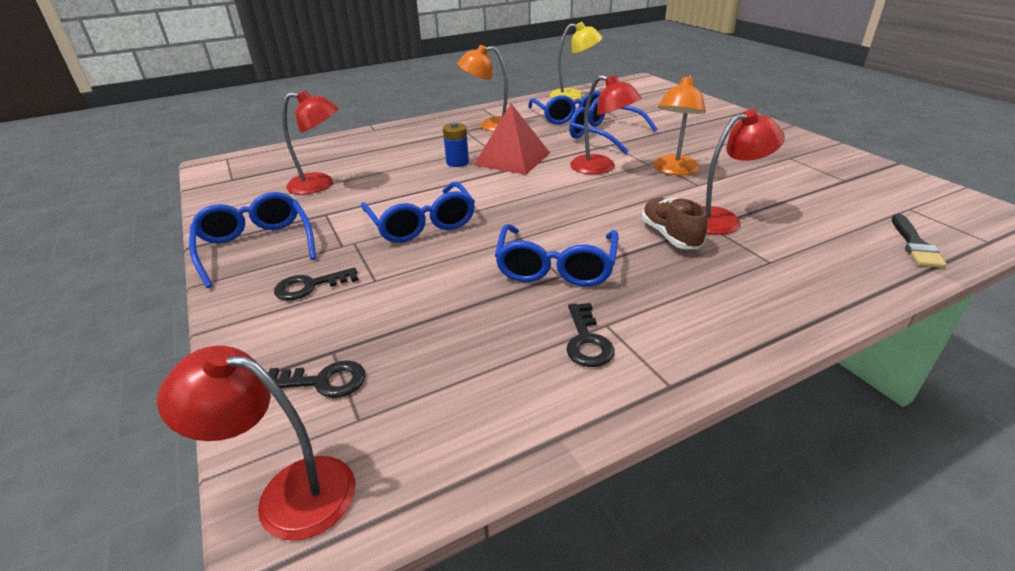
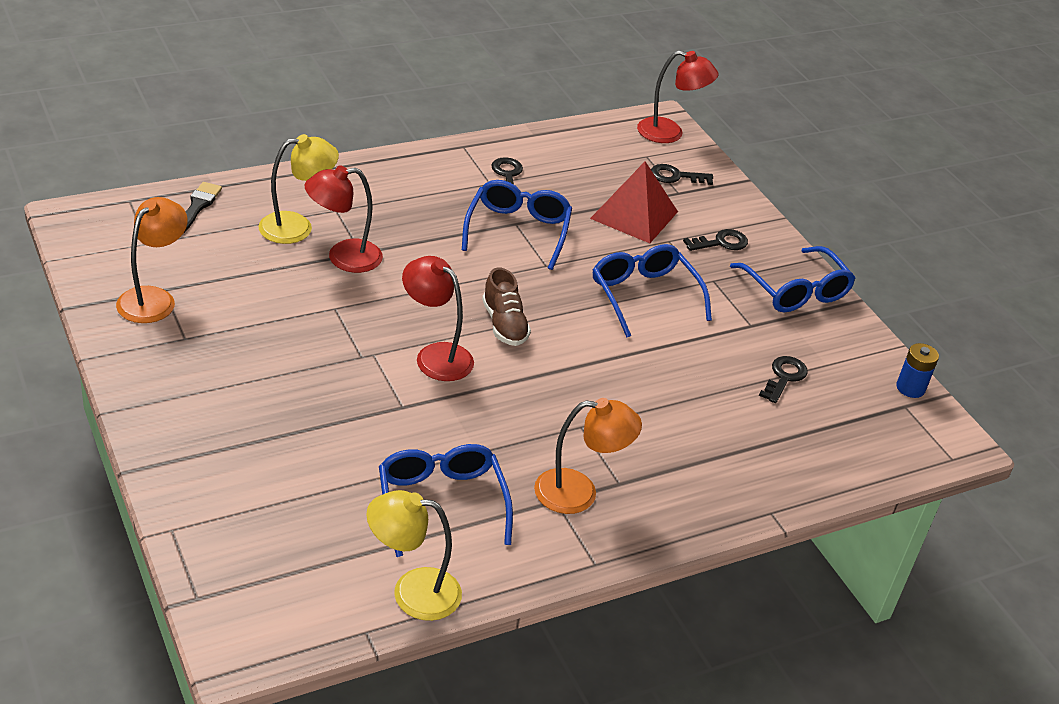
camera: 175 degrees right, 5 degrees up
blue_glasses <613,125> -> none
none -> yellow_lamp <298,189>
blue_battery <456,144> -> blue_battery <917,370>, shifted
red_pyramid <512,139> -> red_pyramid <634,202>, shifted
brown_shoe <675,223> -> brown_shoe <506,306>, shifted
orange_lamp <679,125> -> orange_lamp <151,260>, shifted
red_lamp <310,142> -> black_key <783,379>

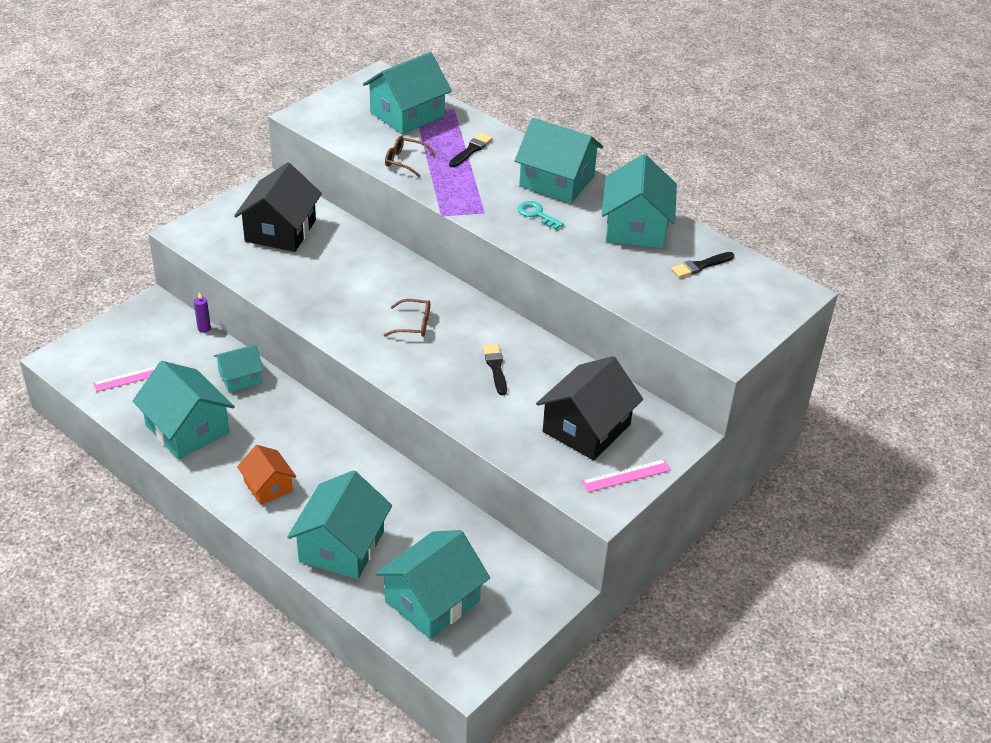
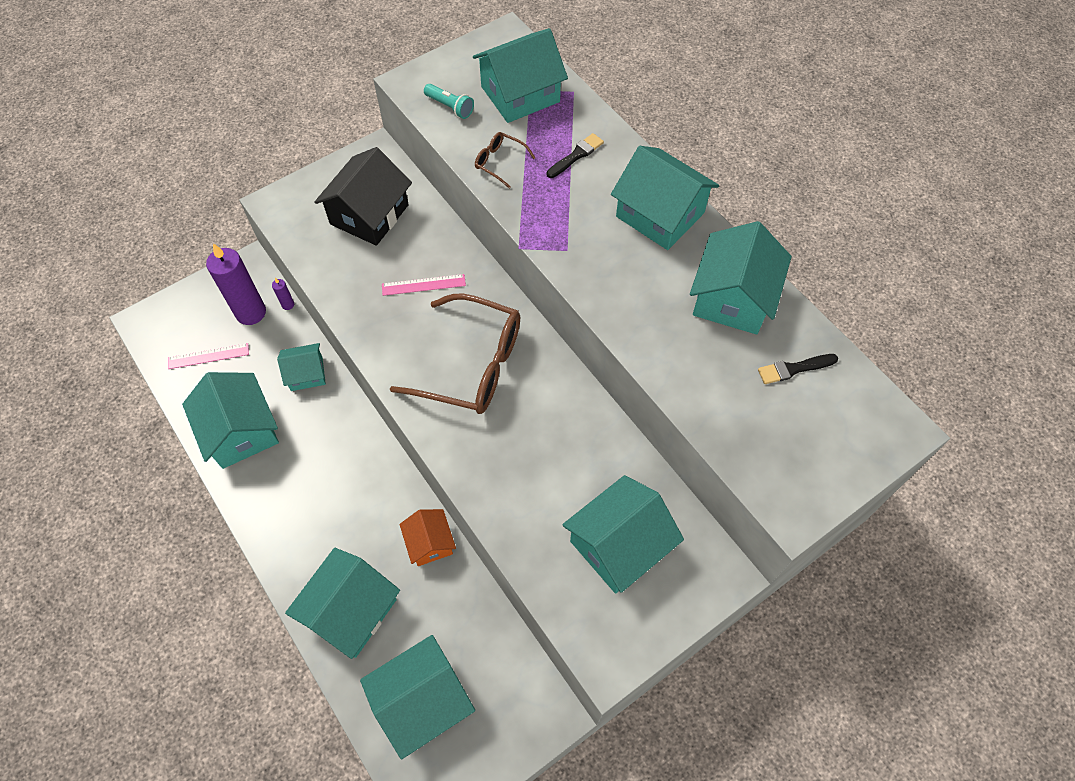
camera: 15 degrees right, 20 degrees up
black_brush <495,369> -> none
turquoise_key <540,215> -> none
none -> purple_candle <236,284>
none -> turquoise_flashlight <449,101>
orange_house <266,475> -> orange_house <427,537>, shifted
pink_ruler <626,475> -> pink_ruler <424,285>, shifted
black_house <589,408> -> turquoise_house <623,534>
brown_glasses <407,318> -> brown_glasses <455,353>, x2.28

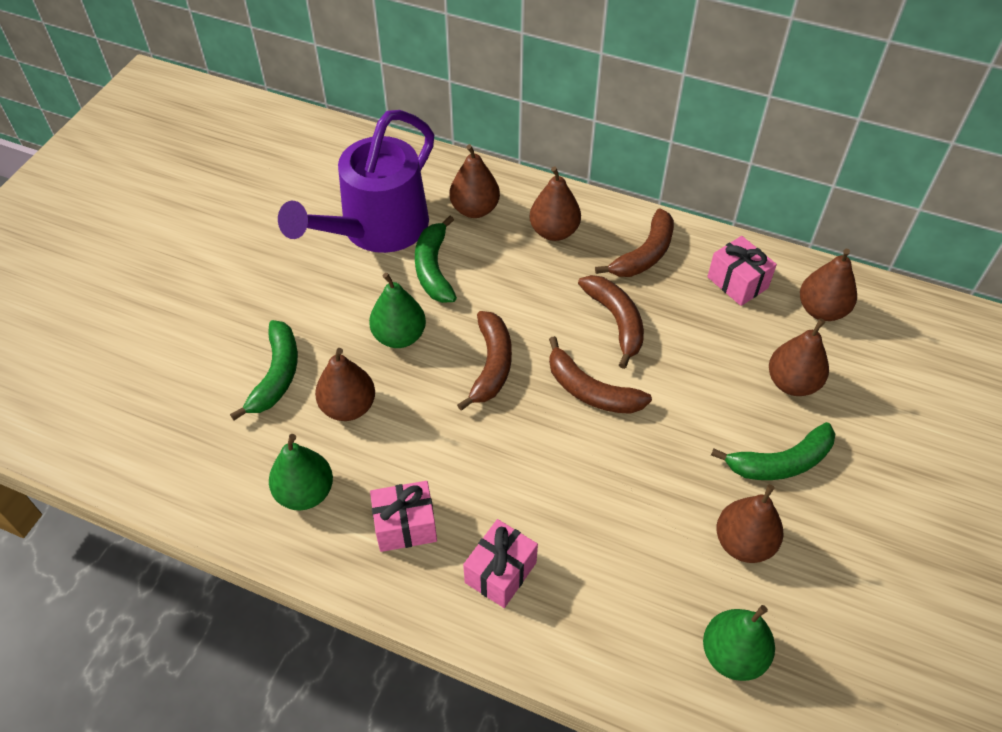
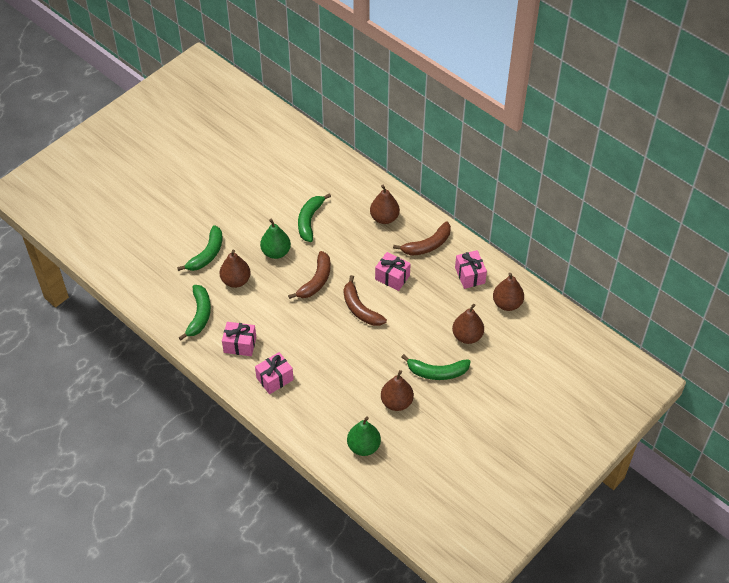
camera: 20 degrees right, 0 degrees up
purple_watering_can <356,181> -> none
brown_pear <474,181> -> none
green_pear <301,472> -> green_banana <194,313>
brown_banana <611,322> -> pink_gift <393,271>

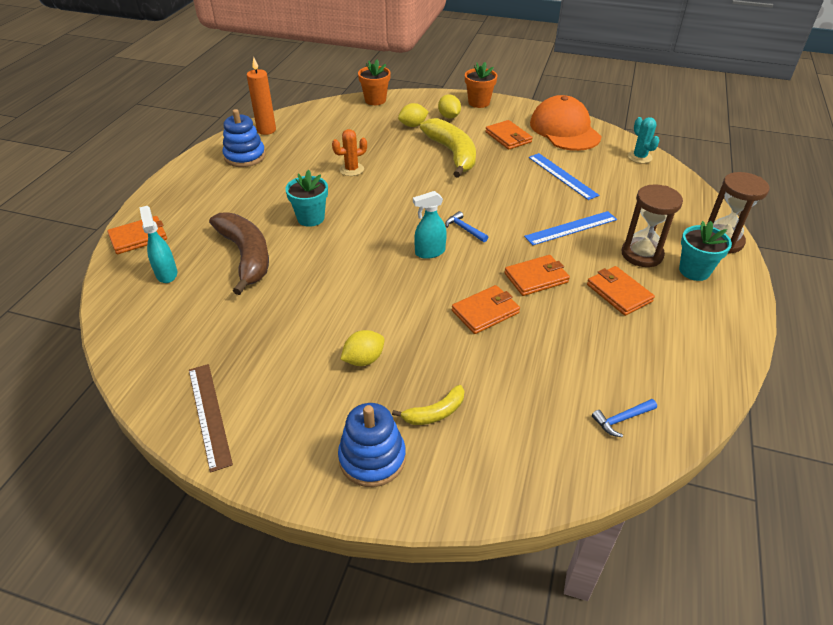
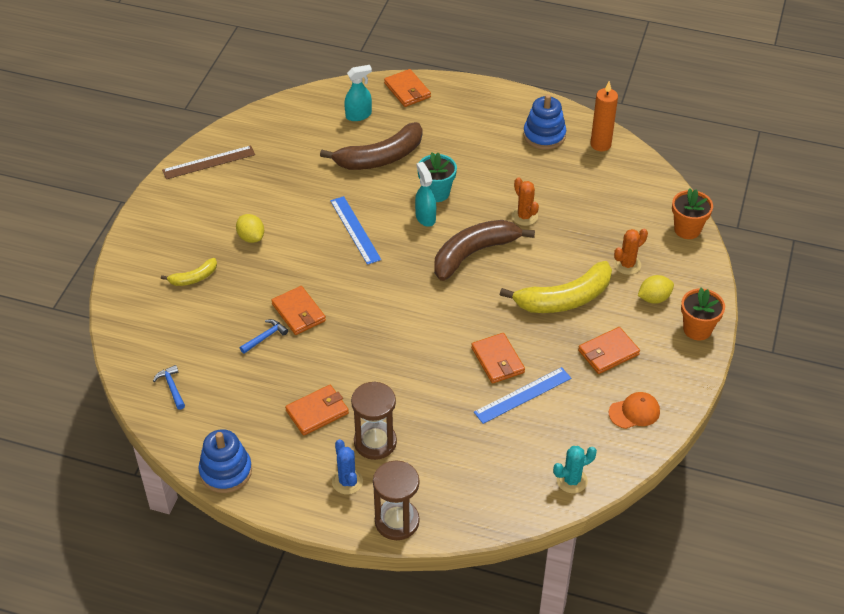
camera: 90 degrees right, 5 degrees up
none -> brown_banana <484,250>
blue_stacking_toy <372,445> -> blue_stacking_toy <225,461>, shifted
turquoise_spray_bottle <430,225> -> turquoise_spray_bottle <425,194>, shifted
blue_hammer <466,226> -> blue_hammer <264,336>, shifted
orange_wallet <537,275> -> orange_wallet <498,358>, shifted
blue_ruler <570,228> -> blue_ruler <355,230>, shifted
yellow_lemon <413,115> -> orange_cactus <631,252>
turquoise_flower_pot <705,251> -> blue_cactus <347,466>
yellow_banana <428,405> -> yellow_banana <189,272>, 90 degrees counterclockwise
orange_cap <566,123> -> orange_cap <634,410>, x0.48

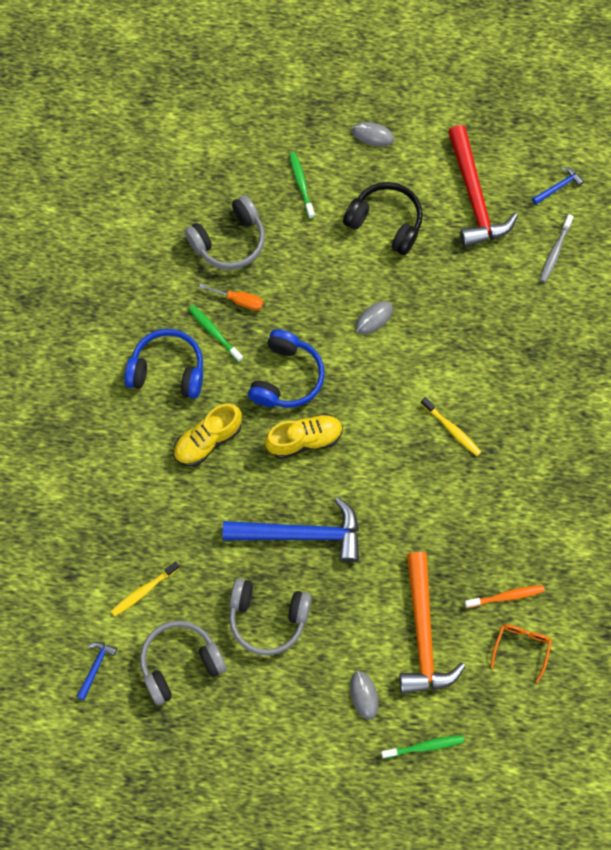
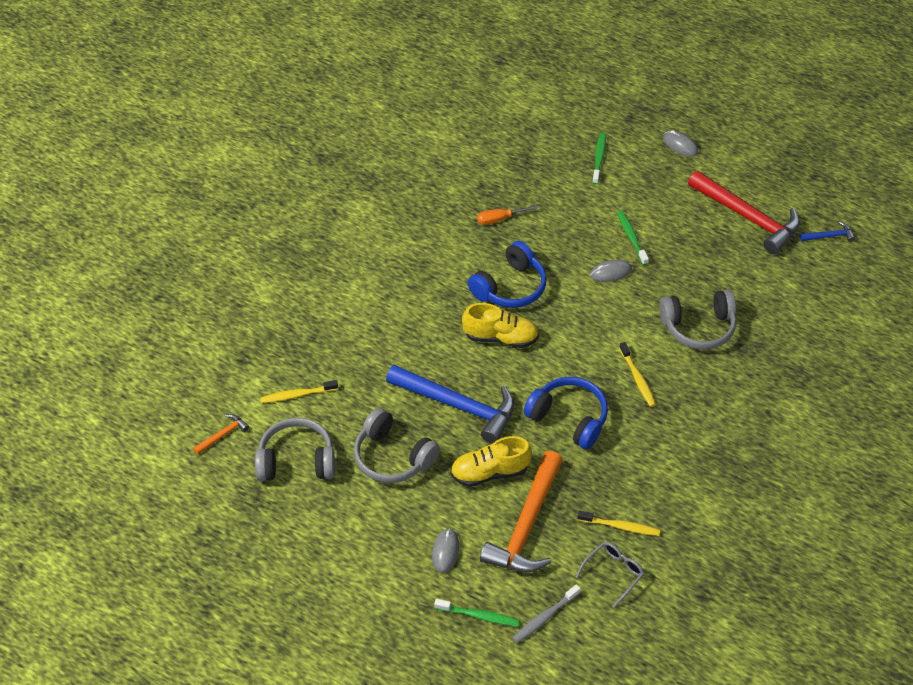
camera: 25 degrees right, 20 degrees down
black_headphones <383,218> -> none
blue_headphones <163,364> -> blue_headphones <566,413>, shifted
yellow_shoe <207,435> -> yellow_shoe <491,461>, shifted
grey_headphones <224,232> -> grey_headphones <697,320>, shifted
green_toothbrush <216,333> -> green_toothbrush <633,238>, shifted
grey_toothbrush <557,248> -> grey_toothbrush <547,613>, shifted
blue_hammer <97,671> -> orange_hammer <221,434>
orange_toothbrush <505,596> -> yellow_toothbrush <618,523>
orange_glasses <521,653> -> grey_glasses <610,575>
orange_screwdriver <231,297> -> orange_screwdriver <507,215>, 120 degrees clockwise
red_hammer <483,186> -> red_hammer <744,212>, 60 degrees counterclockwise

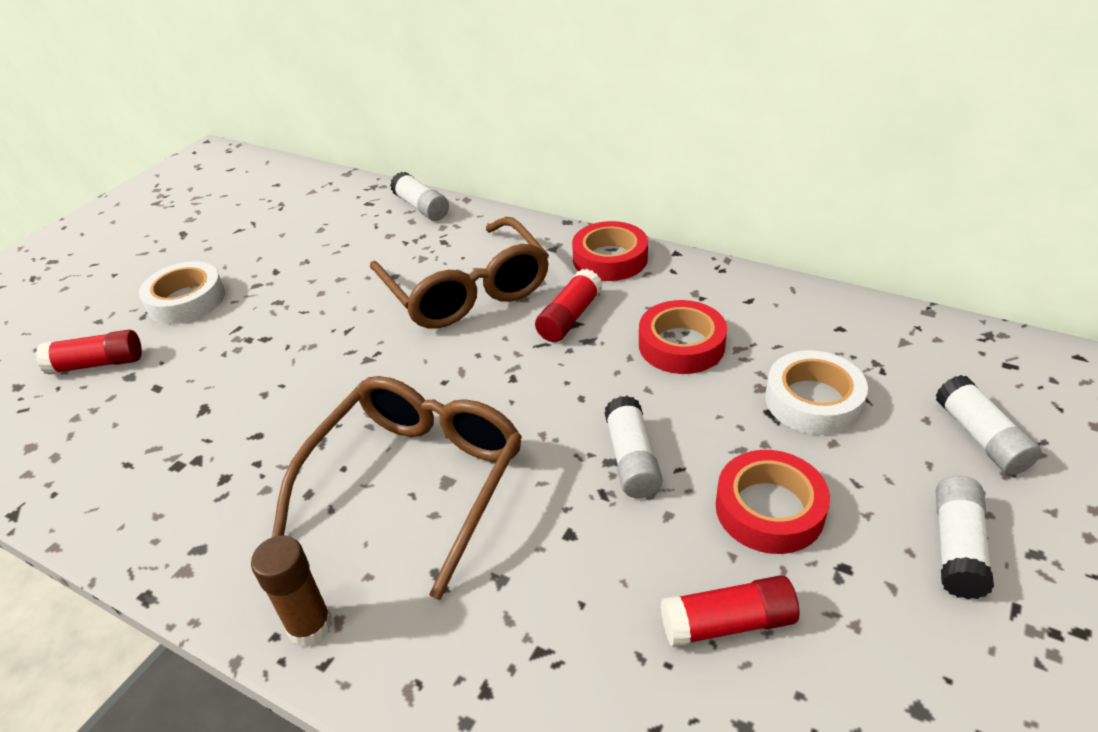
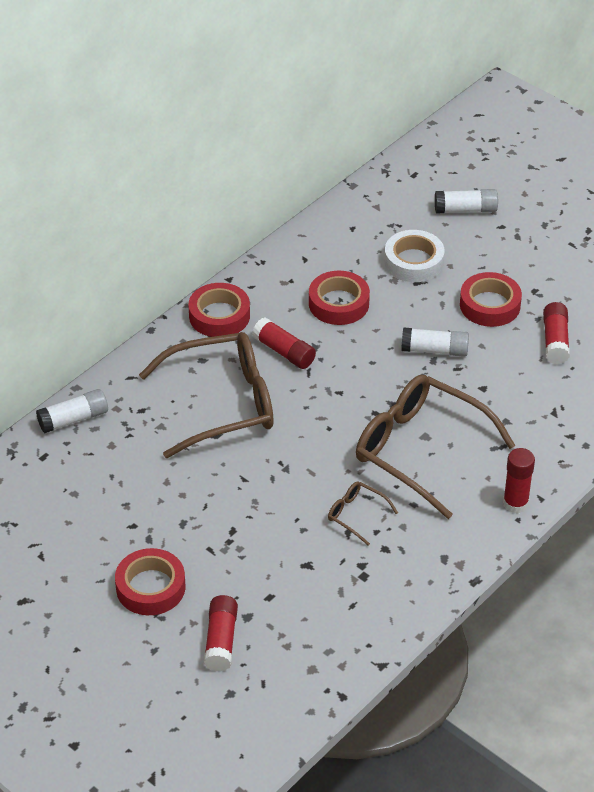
camera: 80 degrees left, 5 degrees up
white_glue_stick <965,537> -> none
none -> brown_glasses <363,514>
white_tape <182,292> -> red_tape <150,581>
brown_glue_stick <291,591> -> red_glue_stick <519,480>

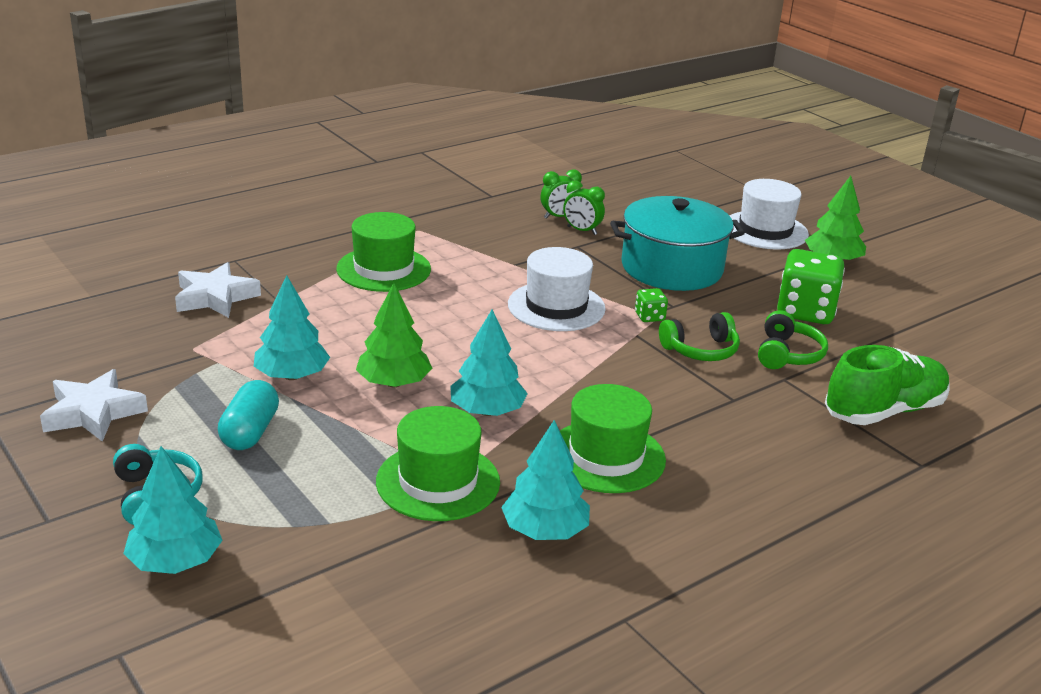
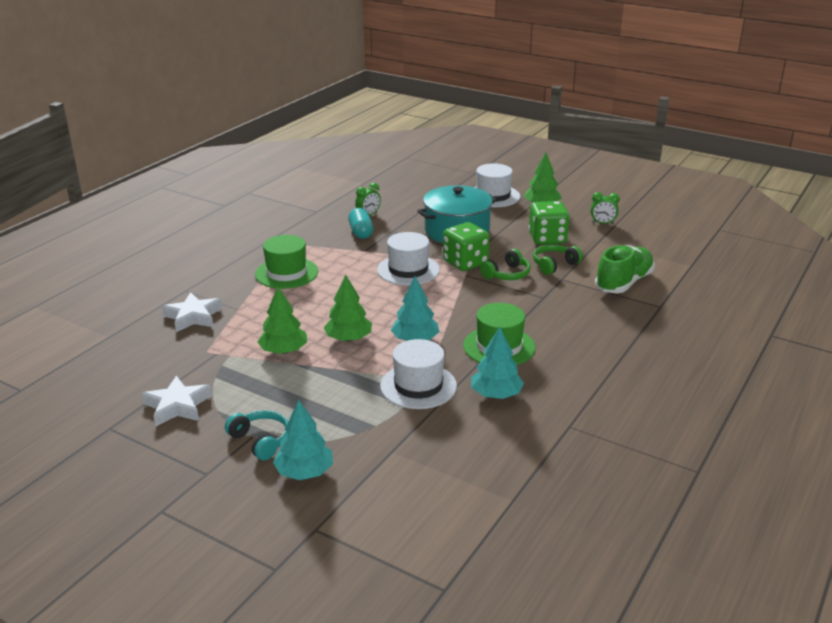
camera: 20 degrees left, 0 degrees up
turquoise_capsule <248,415> -> turquoise_capsule <361,223>, shifted
green_clock <584,207> -> green_clock <605,208>, shifted
turquoise_tree <292,327> -> green_tree <282,320>
green_hat <438,463> -> white_hat <418,374>
green_headphones <793,339> -> green_headphones <558,259>, 120 degrees counterclockwise
green_dice <651,305> -> green_dice <466,246>, x2.18

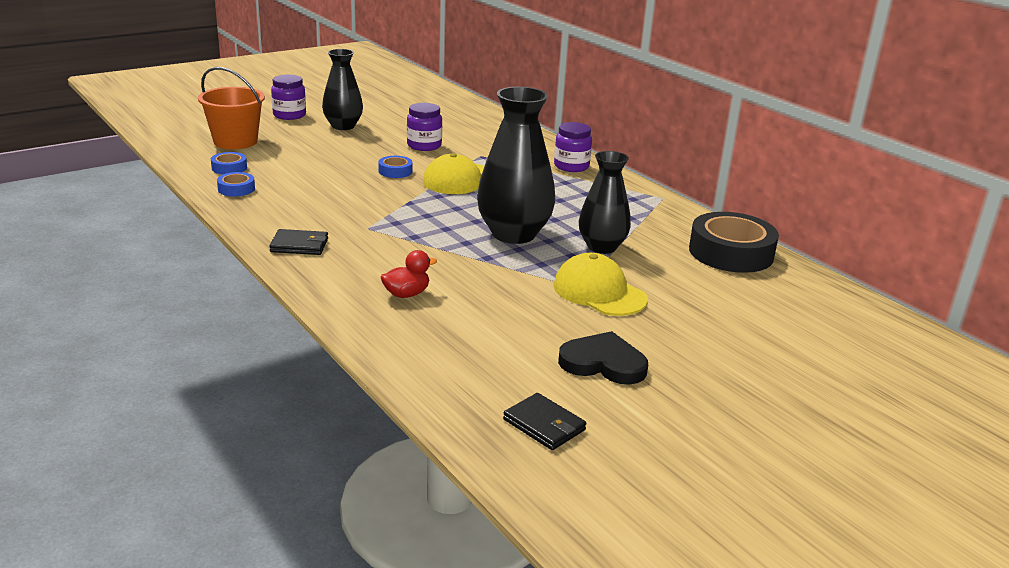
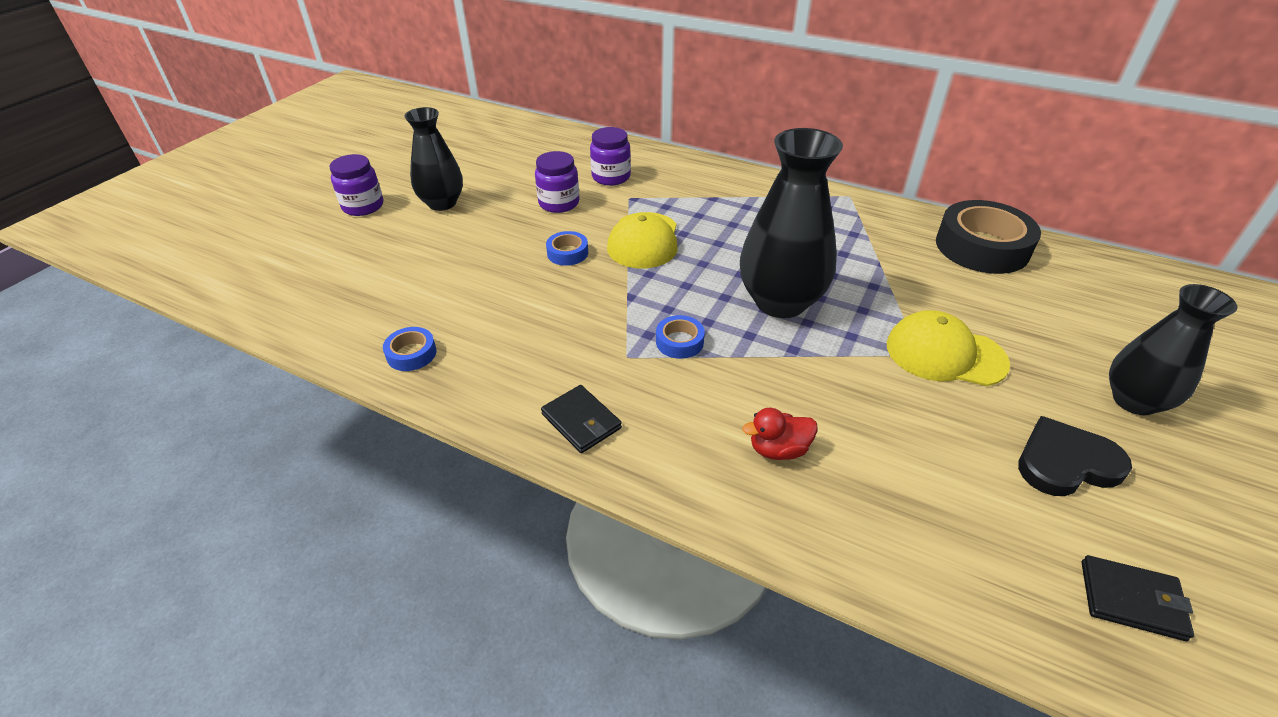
camera: 25 degrees left, 15 degrees up
orange_bucket <231,108> -> none
blue_tape <229,163> -> blue_tape <680,337>, shifted
purple_jar <573,147> -> purple_jar <610,156>, shifted
black_vase <605,202> -> black_vase <1173,349>, shifted
black_wallet <298,242> -> black_wallet <581,419>, 75 degrees clockwise
red_duck <409,274> -> red_duck <780,434>, 135 degrees counterclockwise

